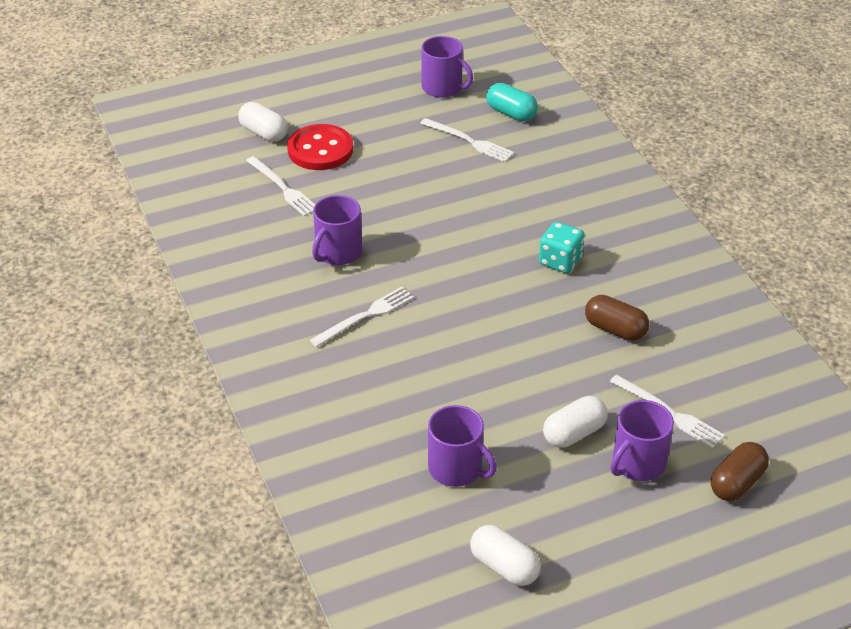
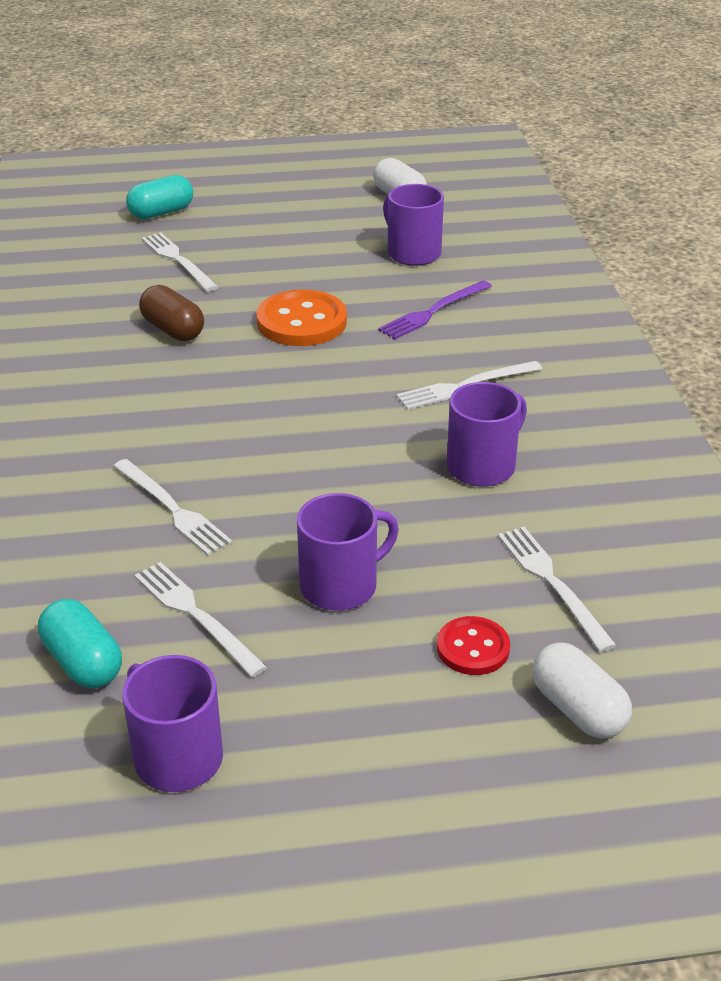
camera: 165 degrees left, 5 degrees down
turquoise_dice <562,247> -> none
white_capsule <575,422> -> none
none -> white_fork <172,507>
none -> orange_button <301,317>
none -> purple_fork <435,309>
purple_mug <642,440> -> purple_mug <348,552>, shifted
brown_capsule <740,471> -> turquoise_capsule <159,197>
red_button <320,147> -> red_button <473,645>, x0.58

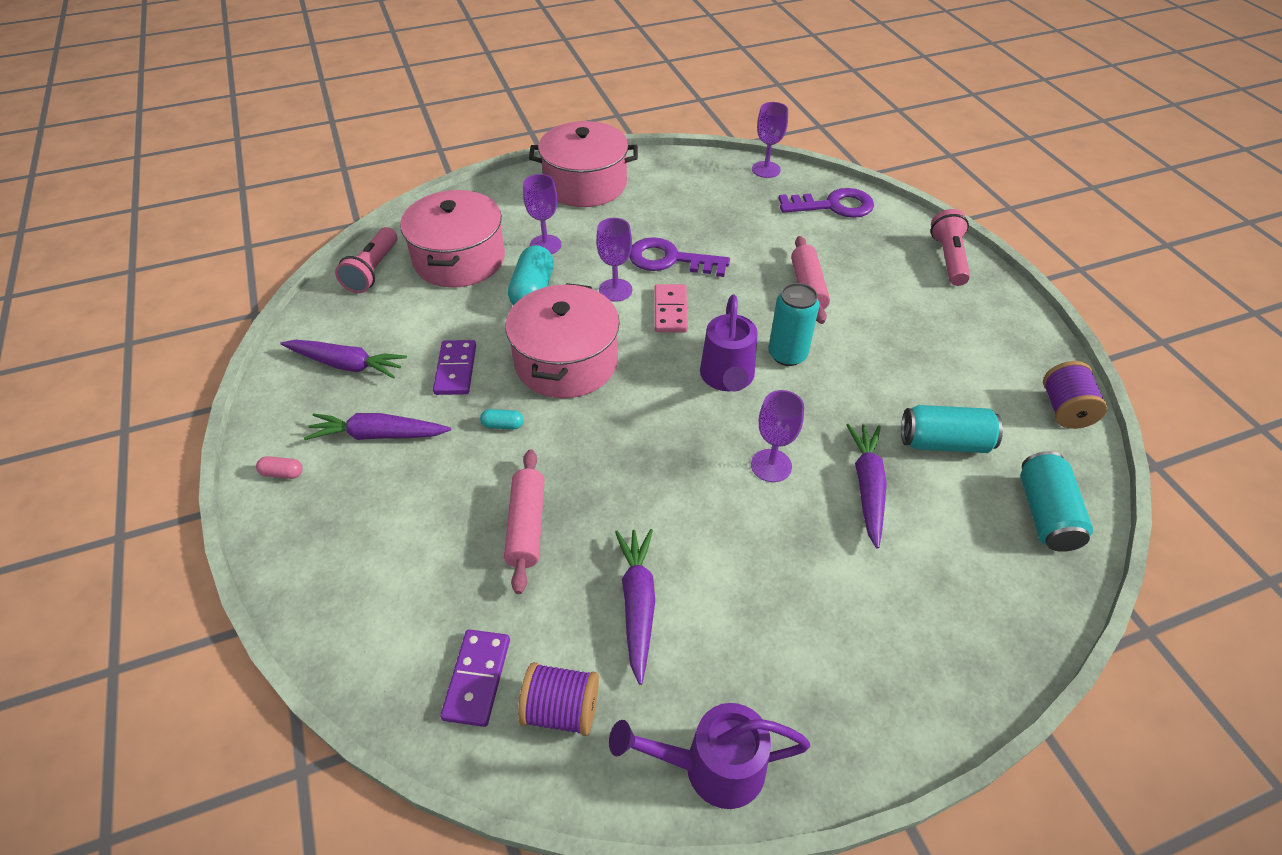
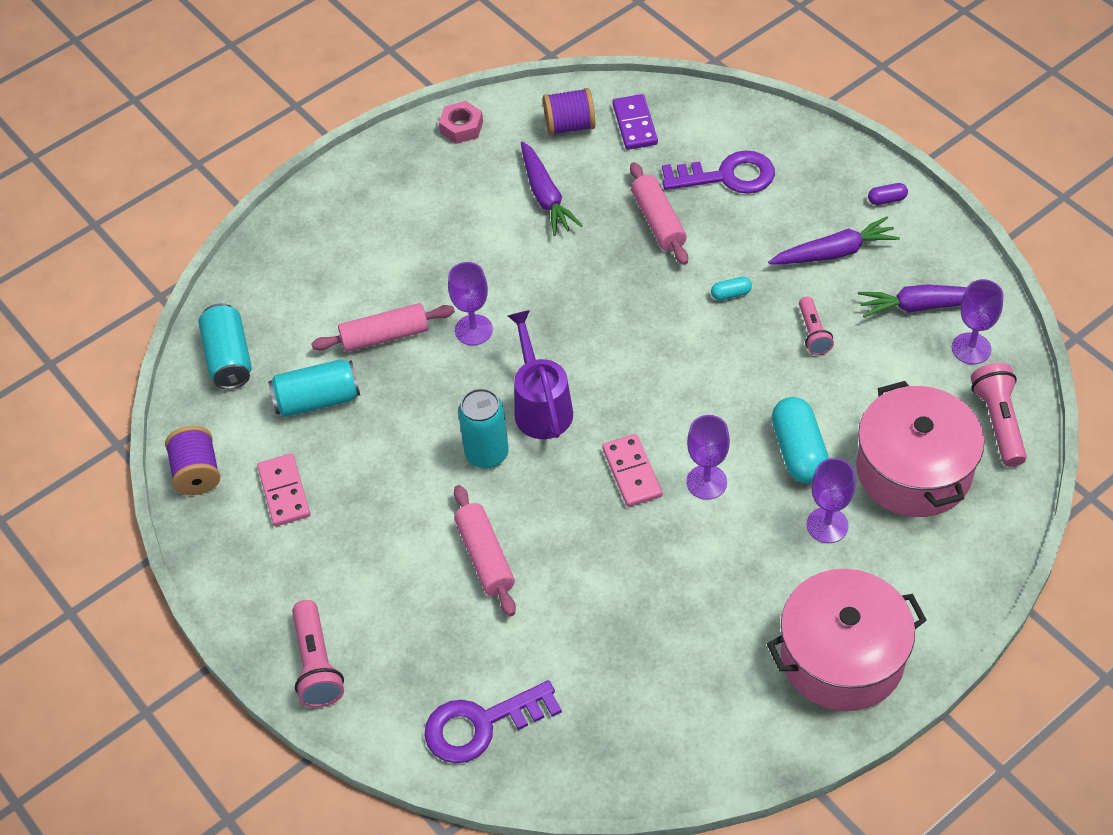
camera: 165 degrees right, 5 degrees up
pink_pot <563,340> -> none
none -> pink_domino <283,489>
purple_key <679,257> -> purple_key <718,172>, shifted
purple_goblet <770,140> -> purple_goblet <977,321>, shifted
purple_domino <454,367> -> pink_flashlight <816,326>
purple_watering_can <709,756> -> pink_nut <461,122>
purple_carrot <866,486> -> pink_rolling_pin <383,327>
pink_capsule <279,467> -> purple_capsule <888,194>

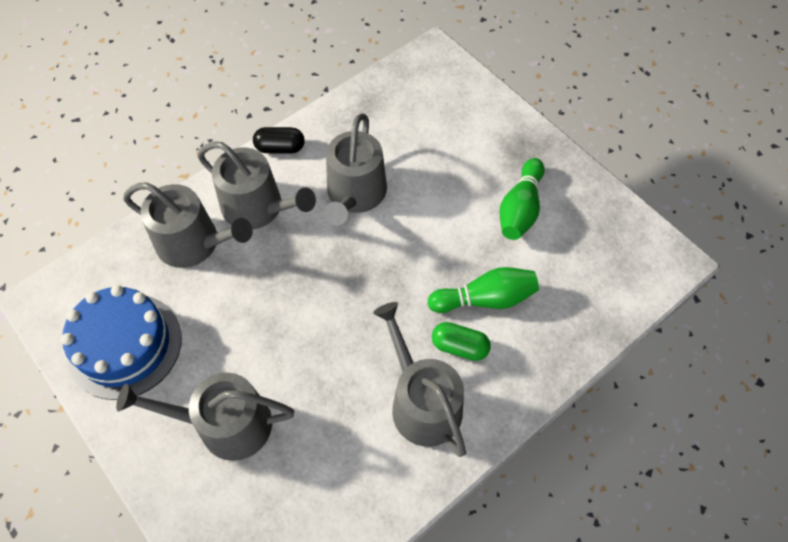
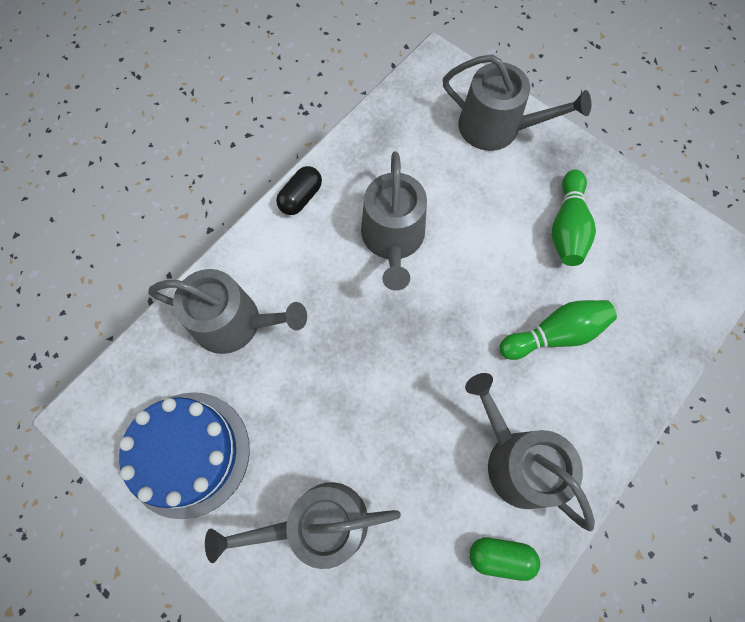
camera: 10 degrees left, 10 degrees up
grey_watering_can <256,186> -> grey_watering_can <517,102>, shifted
green_capsule <461,341> -> green_capsule <504,559>, shifted
black_capsule <279,140> -> black_capsule <299,190>, 45 degrees counterclockwise

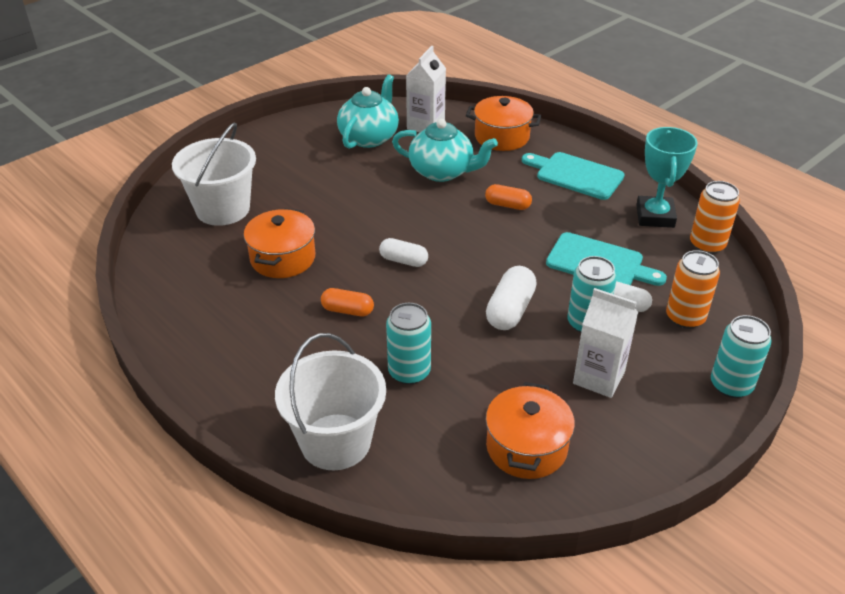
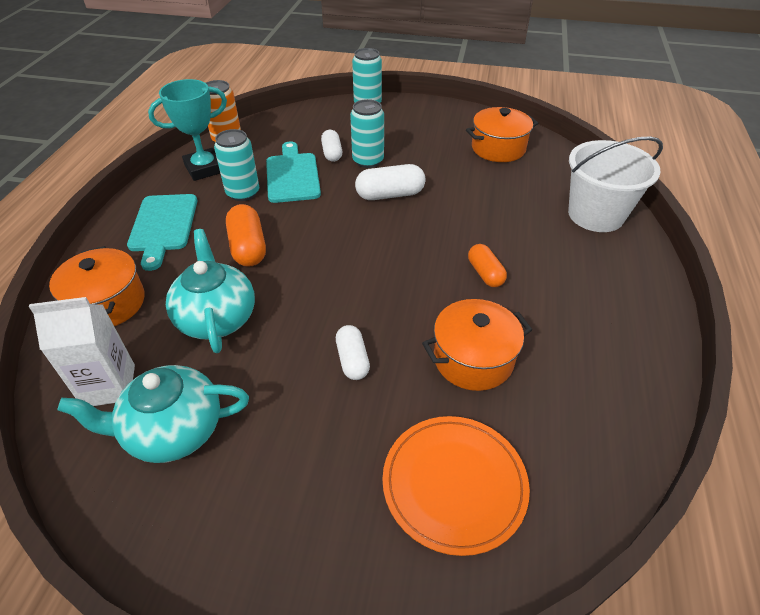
camera: 125 degrees left, 5 degrees up
white_carton <605,343> -> none
orange_can <693,289> -> none
white_capsule <403,252> -> white_capsule <353,352>, shifted
turquoise_can <408,344> -> turquoise_can <236,165>, shifted
white_bucket <214,174> -> orange_plate <456,486>
orange_capsule <508,197> -> orange_capsule <246,235>, x1.51

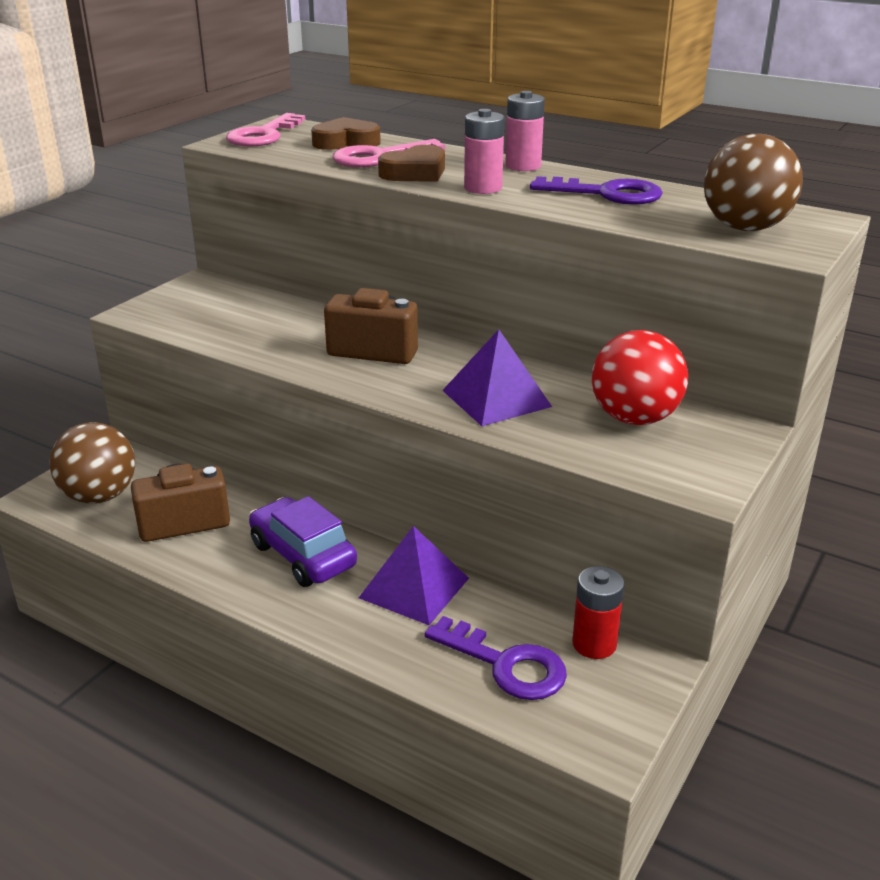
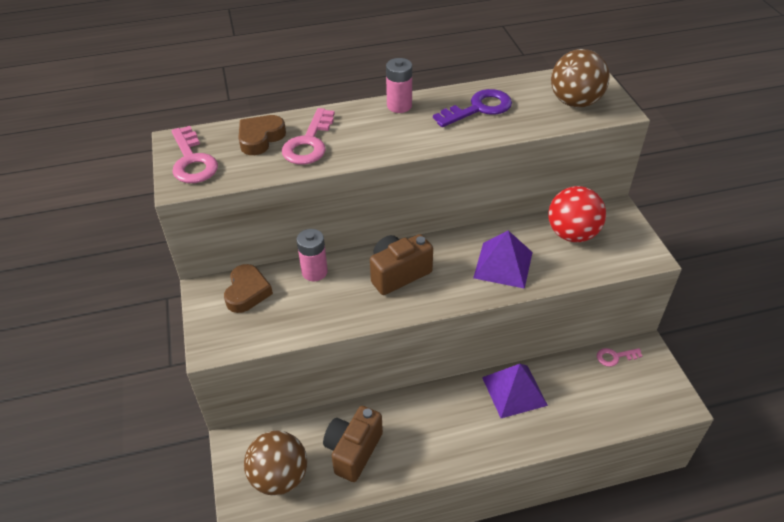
camera: 45 degrees left, 15 degrees up
purple_car <303,541> -> none
purple_key <495,658> -> none
brown_heart <411,163> -> brown_heart <248,288>, shifted
pink_battery <484,151> -> pink_battery <312,255>, shifted
red_battery <598,612> -> pink_key <619,357>

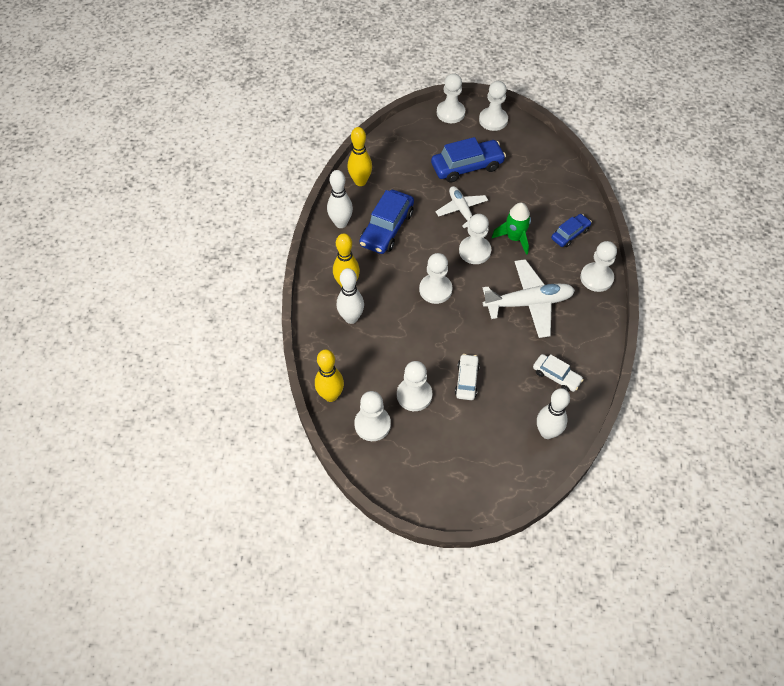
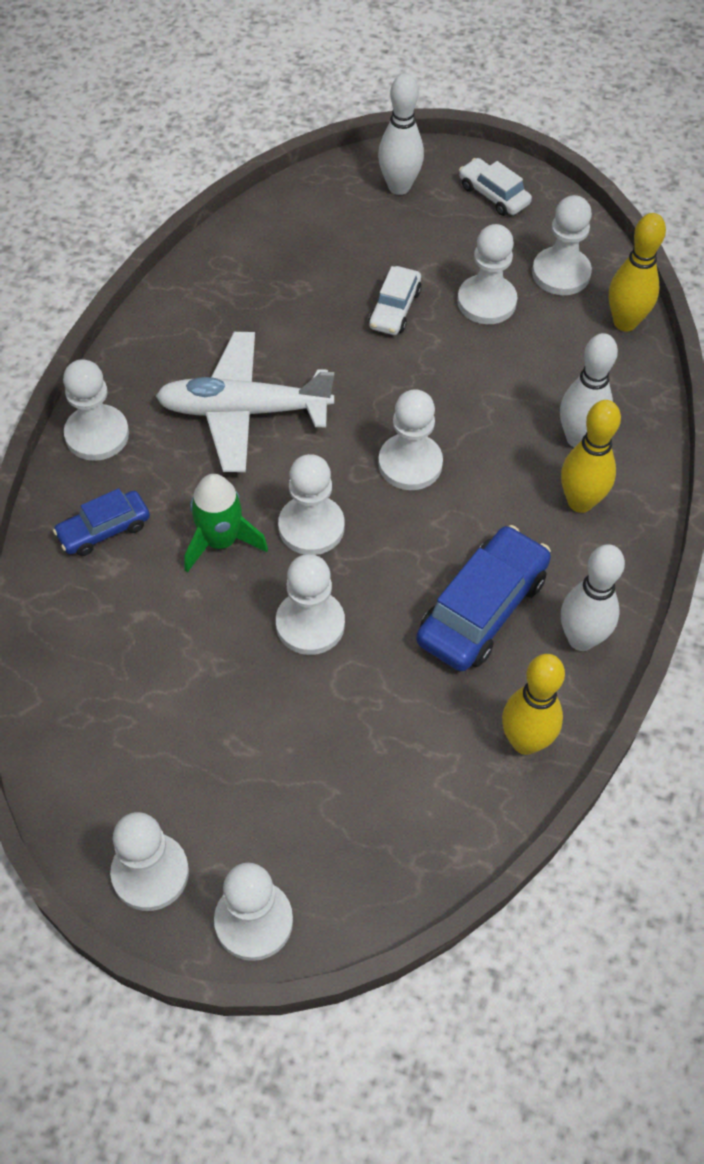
camera: 170 degrees left, 0 degrees up
blue_car <468,160> -> none
white_car <558,373> -> white_car <495,187>, shifted
white_bowling_pin <553,413> -> white_bowling_pin <401,134>, shifted
white_plane <462,207> -> white_pawn <310,604>

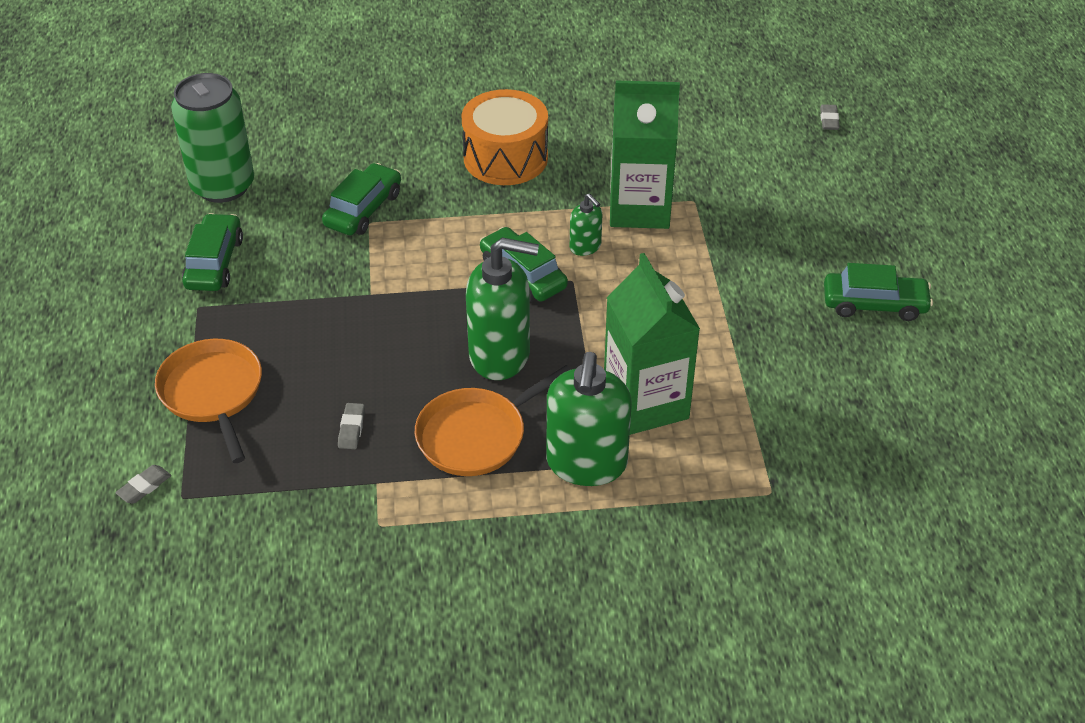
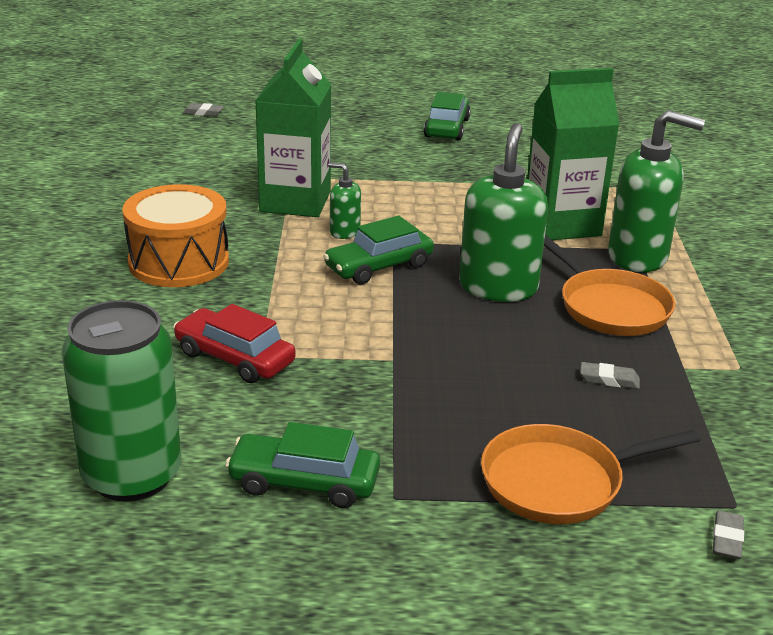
camera: 85 degrees left, 15 degrees down
green_car <361,199> -> red_car <234,343>
grey_eraser <143,484> -> grey_eraser <728,535>, 60 degrees clockwise
green_soap_dispenser <586,224> -> green_soap_dispenser <344,200>, 120 degrees counterclockwise

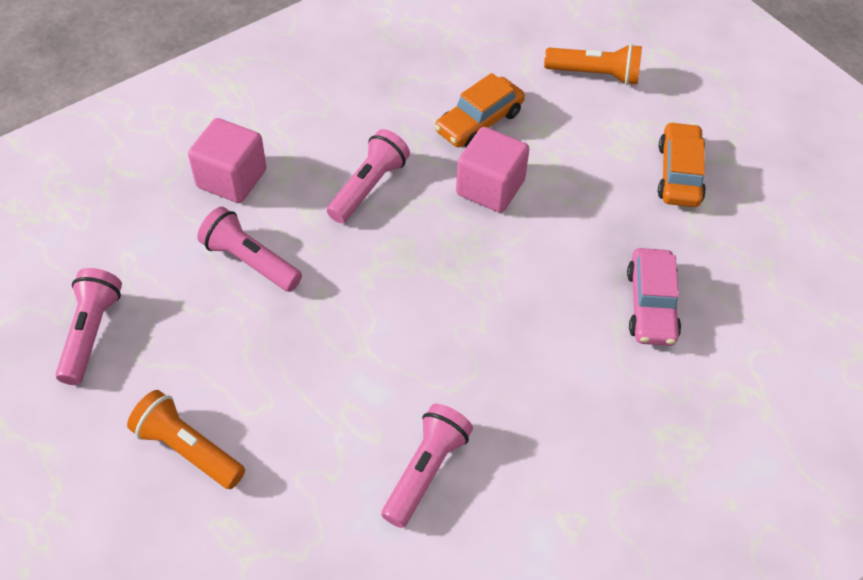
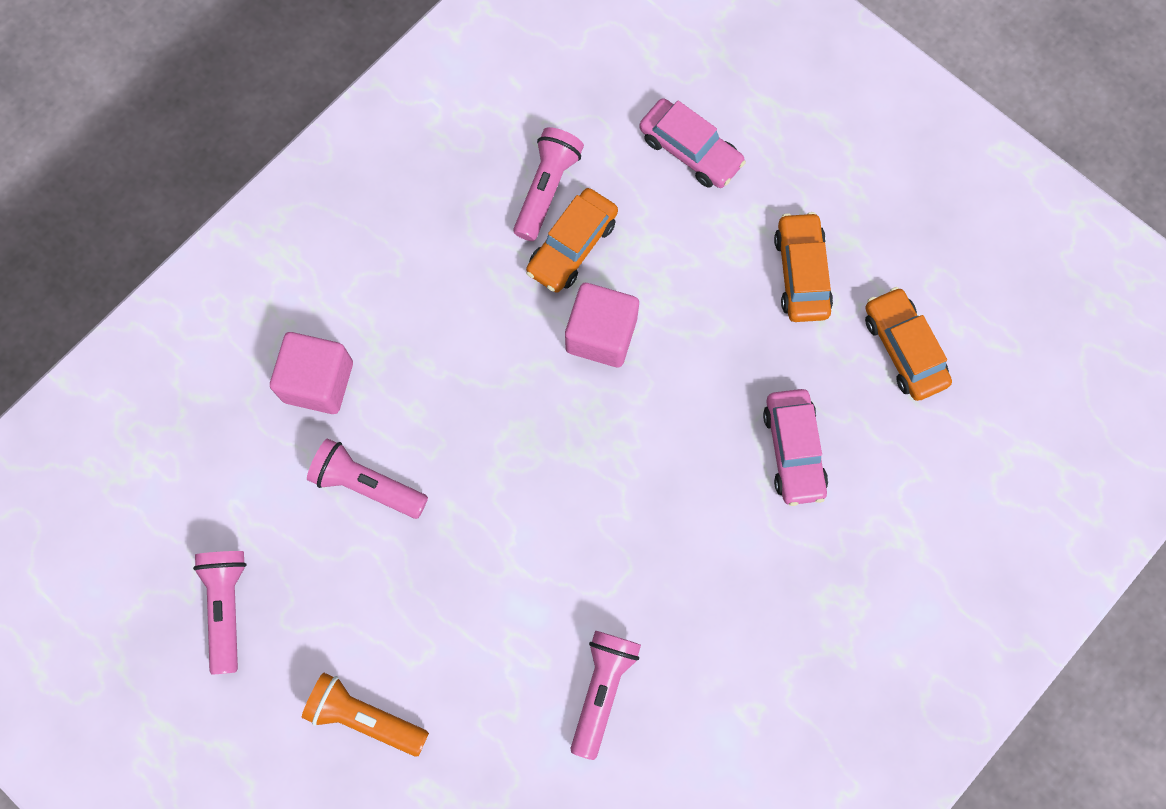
camera: 10 degrees left, 20 degrees up
none -> orange_car <908,344>
pink_flashlight <368,176> -> pink_flashlight <548,184>, shifted
orange_flashlight <593,64> -> pink_car <692,143>

